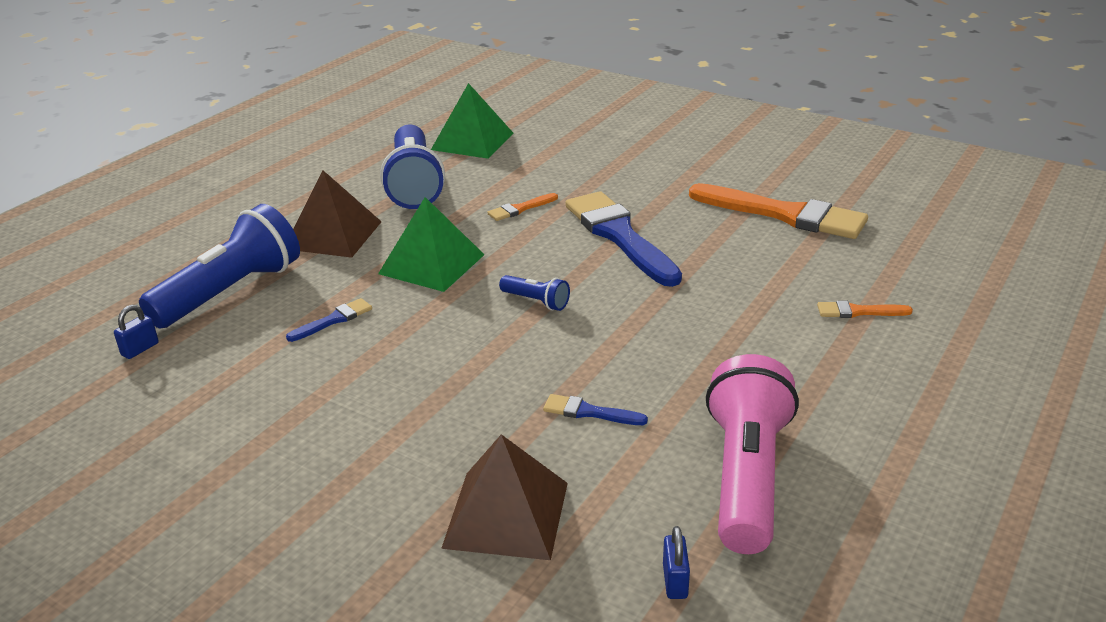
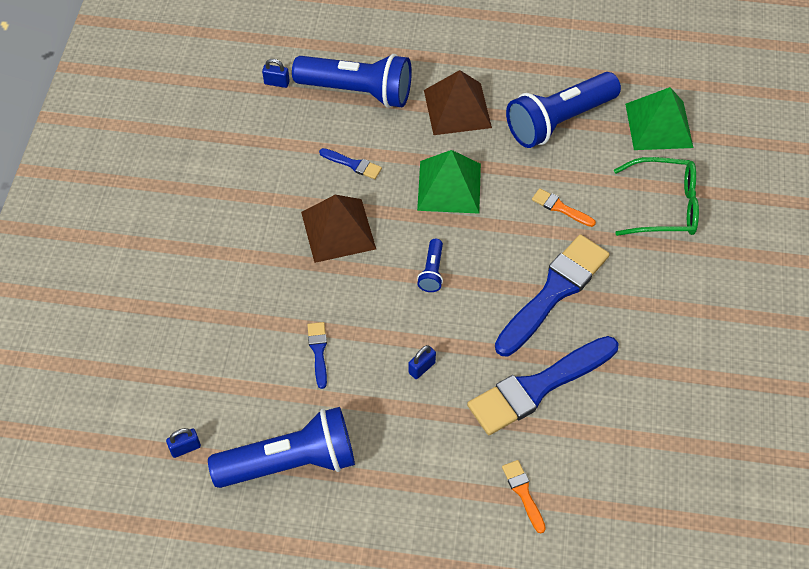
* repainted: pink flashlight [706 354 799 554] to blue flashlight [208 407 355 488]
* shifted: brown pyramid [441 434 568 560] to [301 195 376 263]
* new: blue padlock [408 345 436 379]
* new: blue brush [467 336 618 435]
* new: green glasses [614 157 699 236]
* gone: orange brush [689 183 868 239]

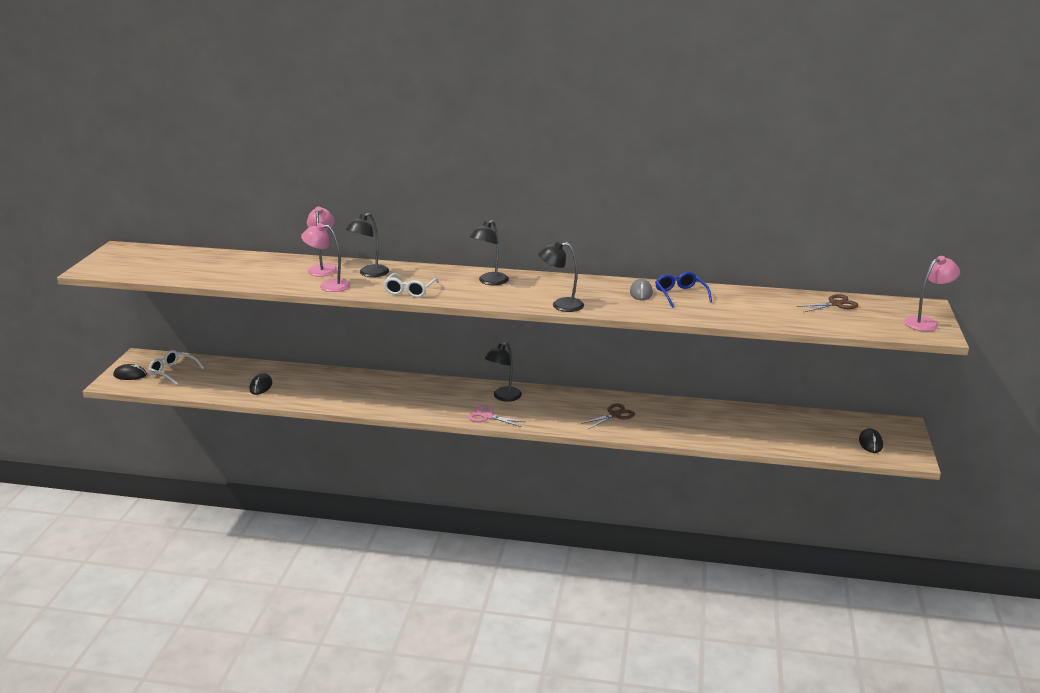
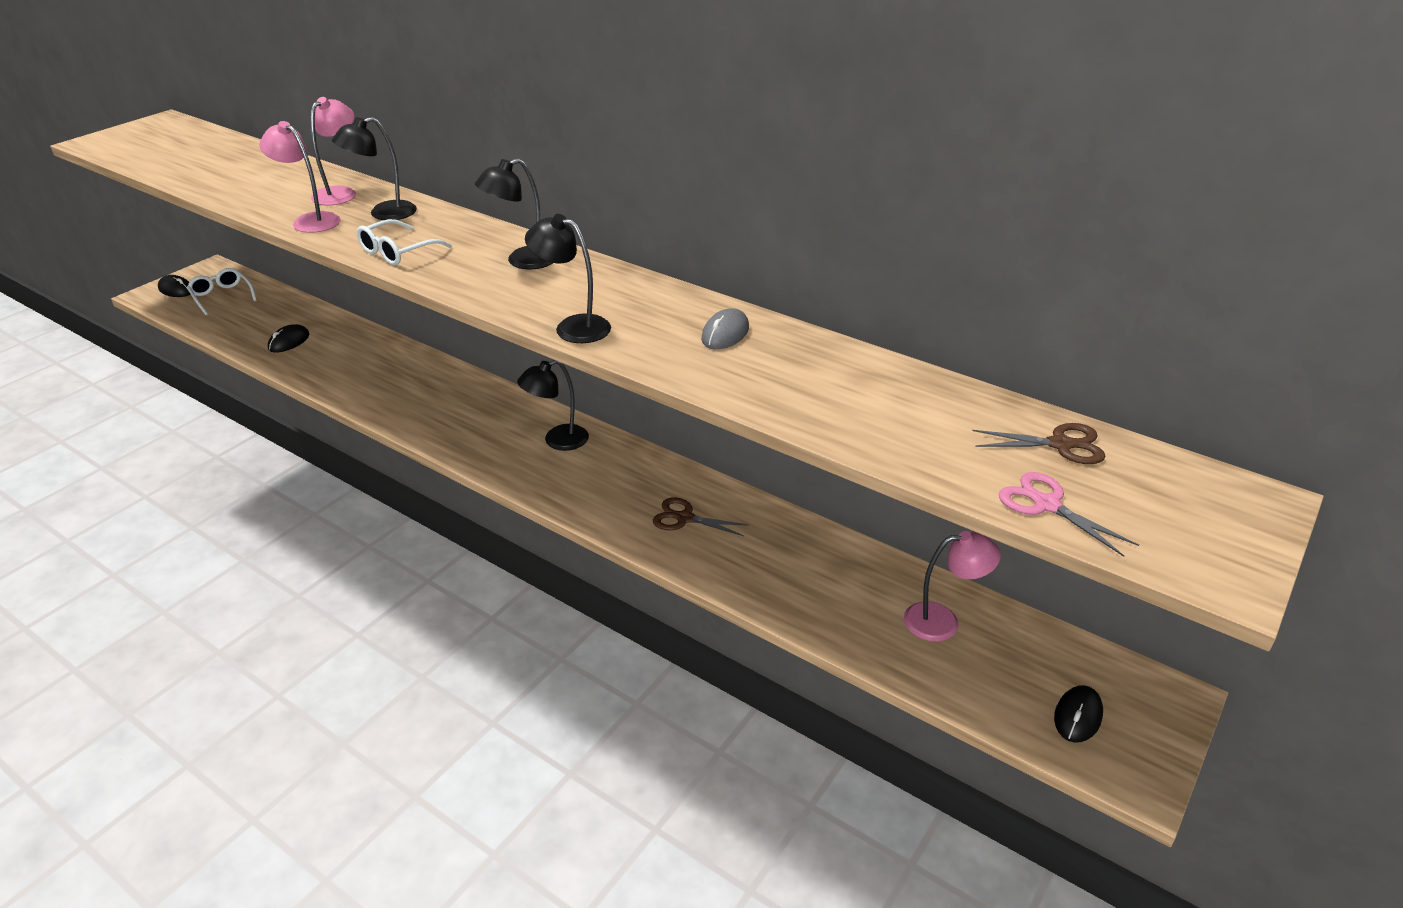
* rotated: brown scissors [581 404 635 429] = [653 498 749 536] 150 degrees counterclockwise
* shifted: pink lamp [904 256 960 331] to [904 531 1001 642]
* shifted: pink scissors [468 406 525 427] to [999 472 1139 557]
* gone: blue glasses [655 272 712 308]

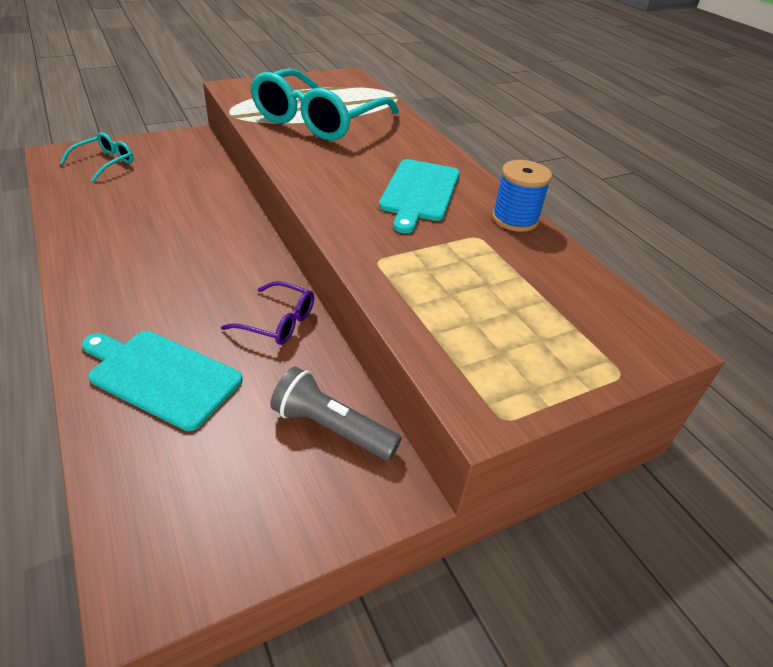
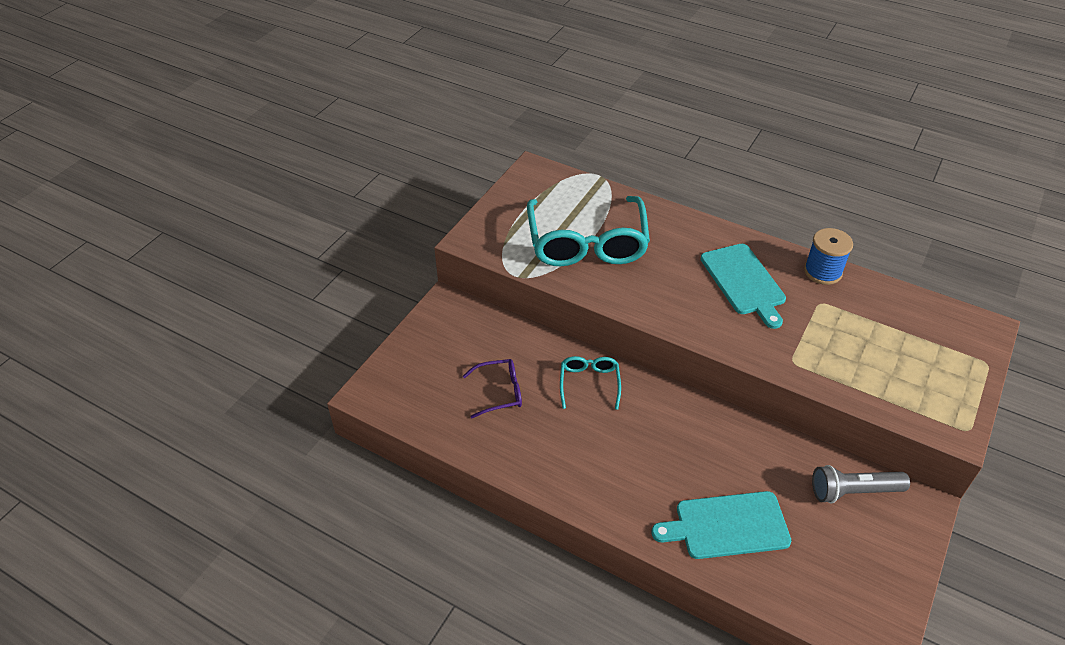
* shifted: purple glasses [221 281 314 345] to [463 359 522 419]
* shifted: turquoise glasses [60 132 133 182] to [560 356 621 410]

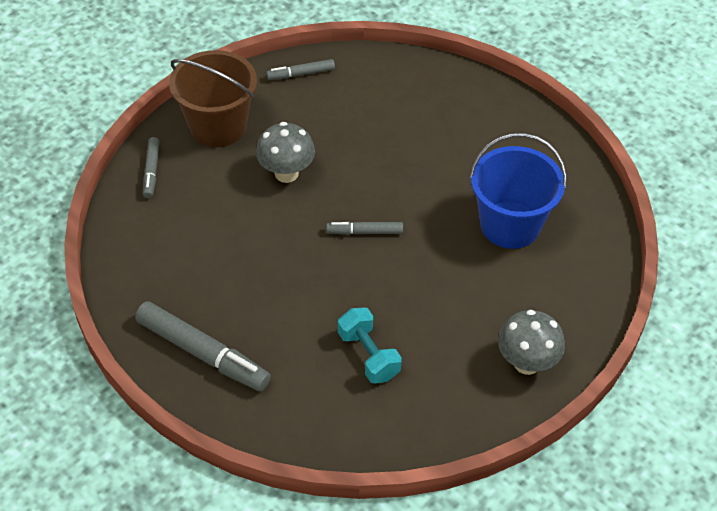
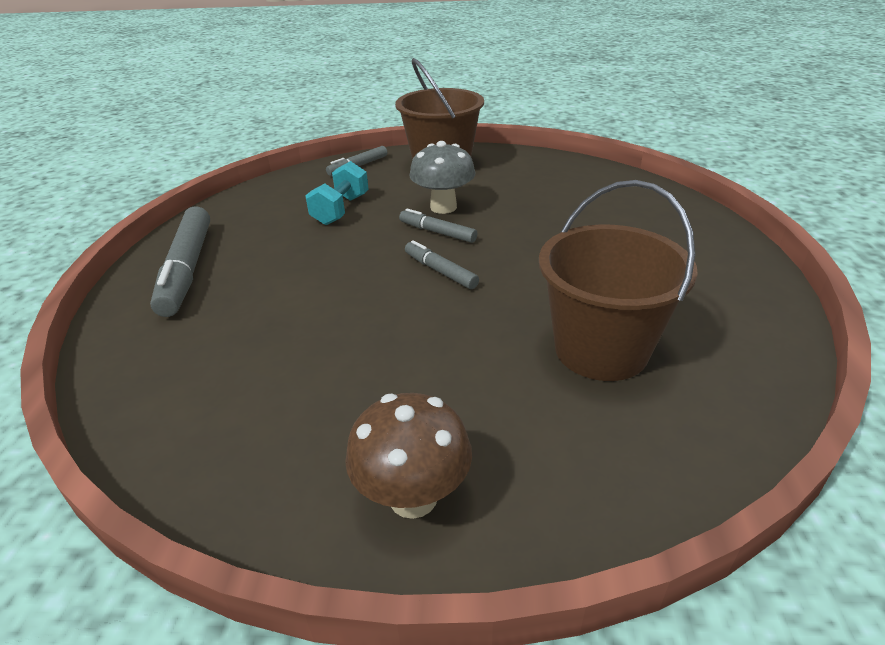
* shifted: turquoise dumbbell [338 307 402 384] to [305 161 369 225]
* repainted: grey mushroom [498 310 565 375] to brown mushroom [345 393 472 519]
* shifted: grey marker [266 59 335 80] to [399 208 478 243]
* repainted: blue bucket [470 133 567 249] to brown bucket [539 180 698 381]

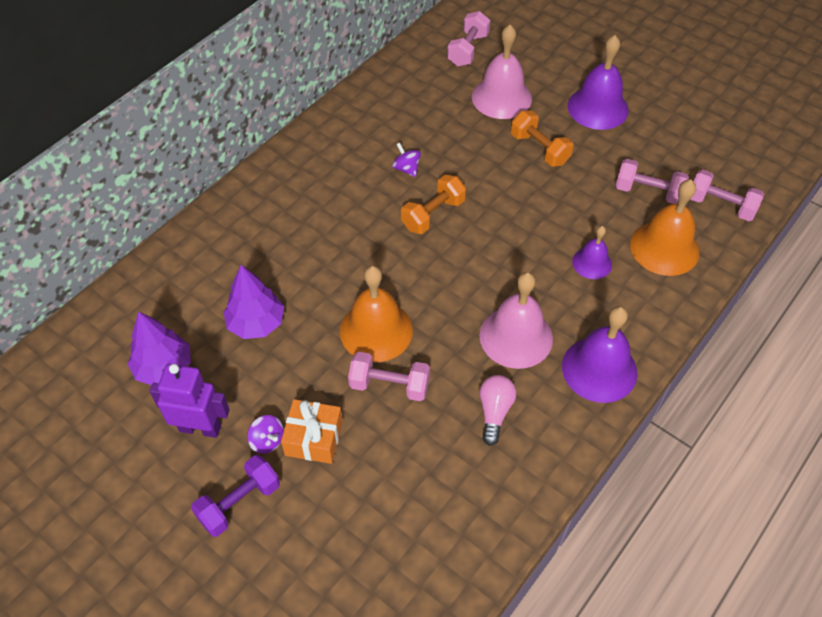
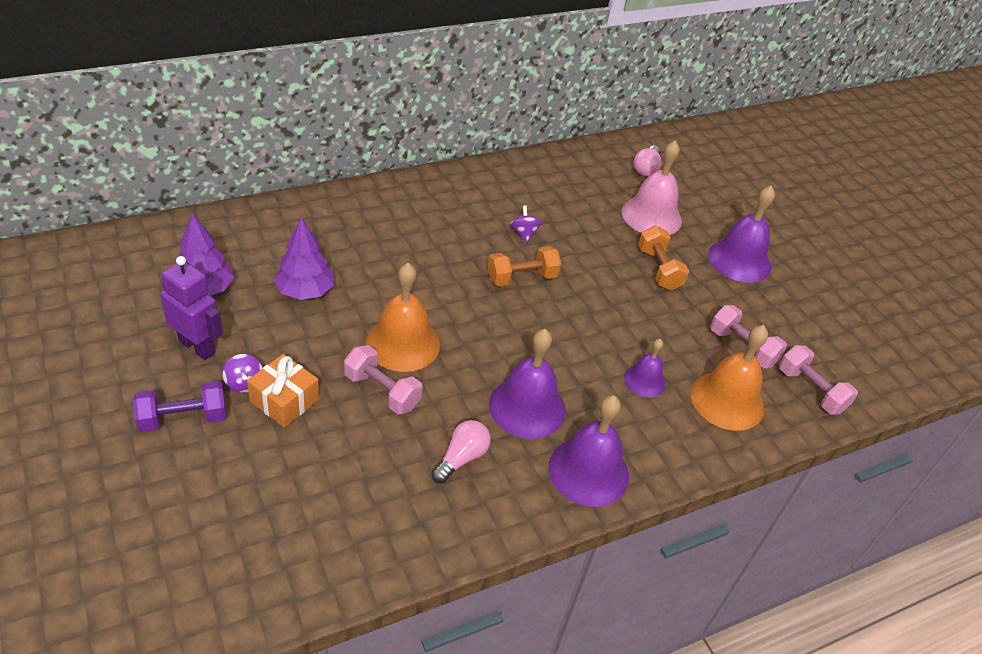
* repainted: pink bell [480 272 553 369] to purple bell [489 329 566 439]
* swapped: pink dumbbell [447 11 490 66] to pink light bulb [634 145 661 176]

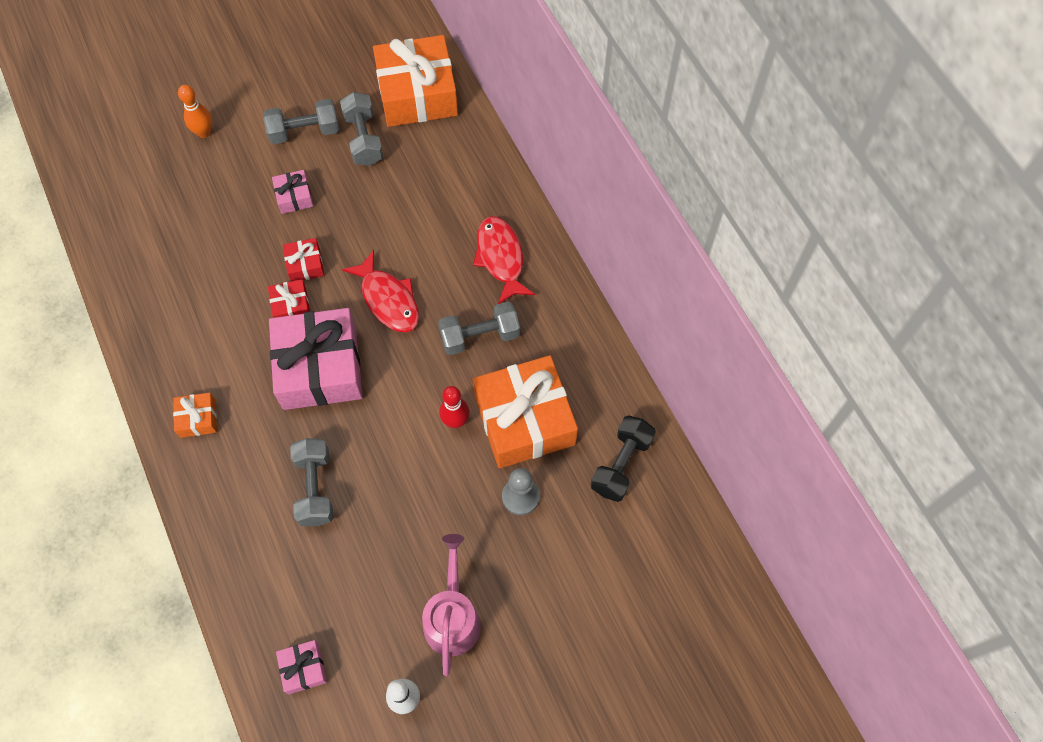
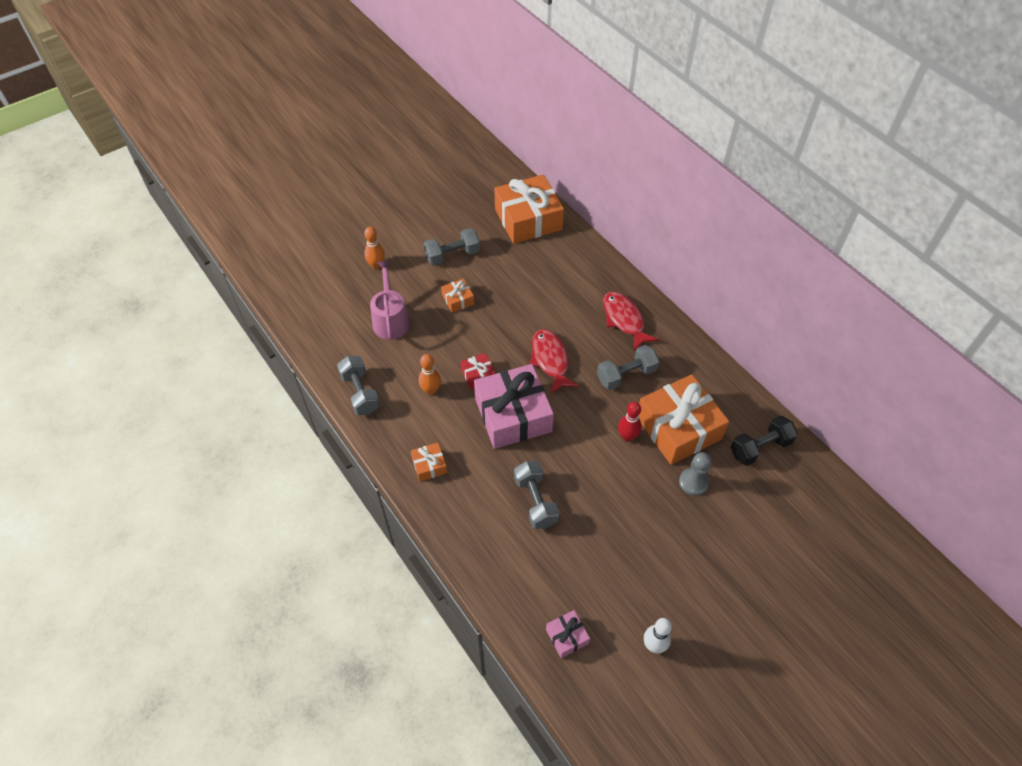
* shifted: grey dumbbell [340 92 383 166] to [337 356 380 415]
* shifted: pink watering can [422 534 481 676] to [370 261 410 340]
* new: orange bowling pin [419 354 441 395]
* repainted: pink gift [272 170 313 214] to orange gift [441 278 474 313]
* rotated: red fish [342 250 419 332] = [530 329 579 394] 150 degrees counterclockwise
* rotated: black dumbbell [591 415 656 502] = [731 416 798 466] 45 degrees clockwise
* gone: red gift [283 238 324 282]

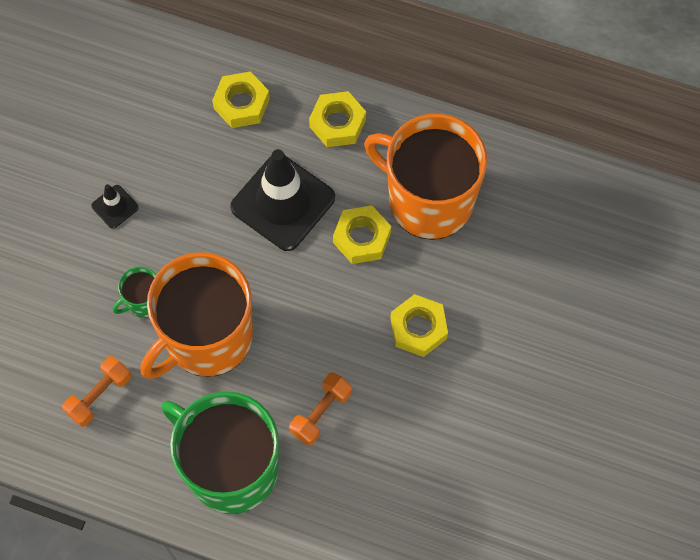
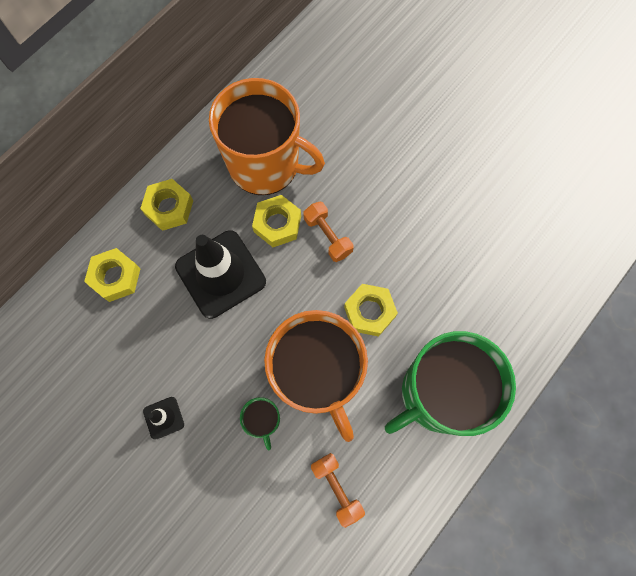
* rotated: orange mug [364 114 487 240] = [209 78 325 195] 120 degrees counterclockwise
* shifted: orange dumbbell [289 372 352 445] to [303 202 354 262]
* shifted: yellow nut [391 294 448 357] to [344 284 398 337]

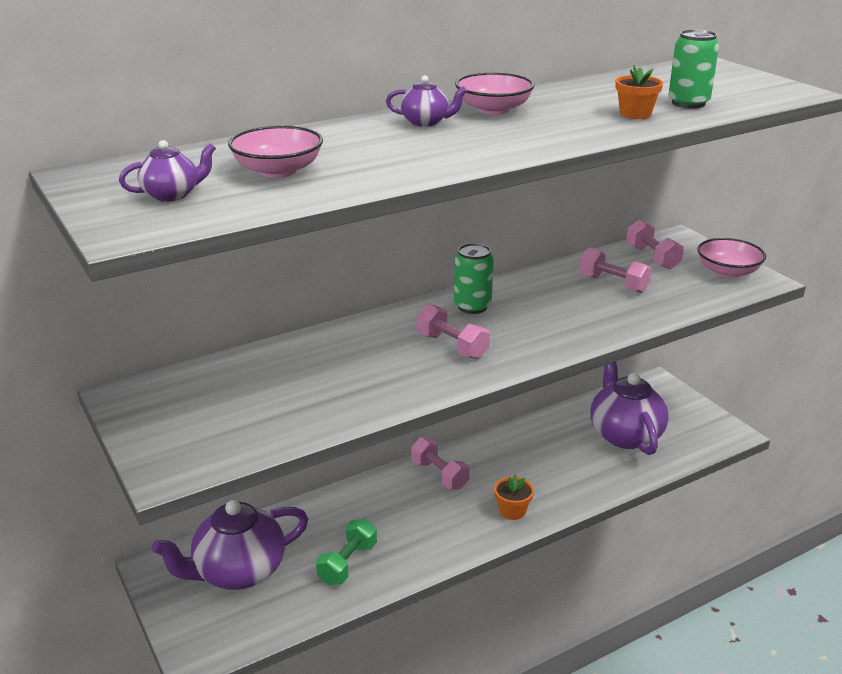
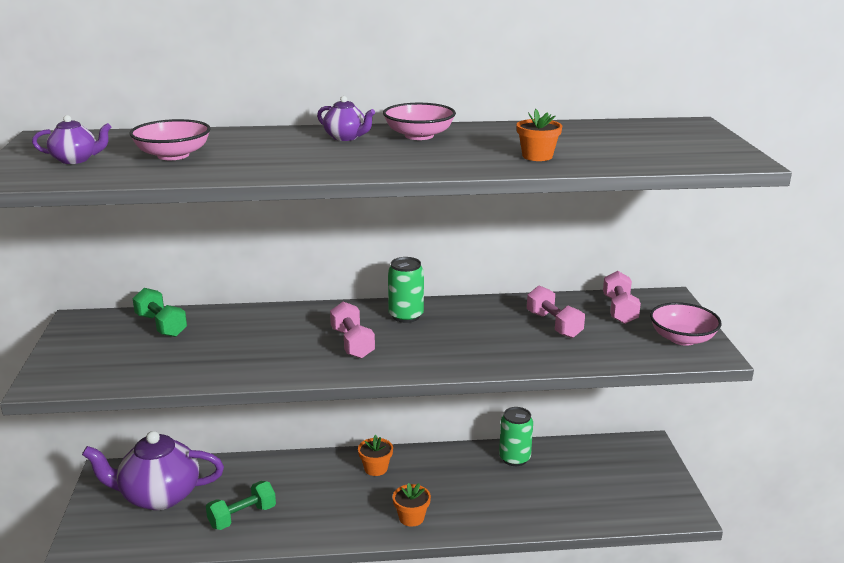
* new: green dumbbell [132 288 187 337]
* swapped: pink dumbbell [411 437 470 490] to orange flower pot [358 435 393 476]
* shifted: green can [668 29 719 109] to [499 407 533 466]
* gone: purple teapot [590 361 669 455]

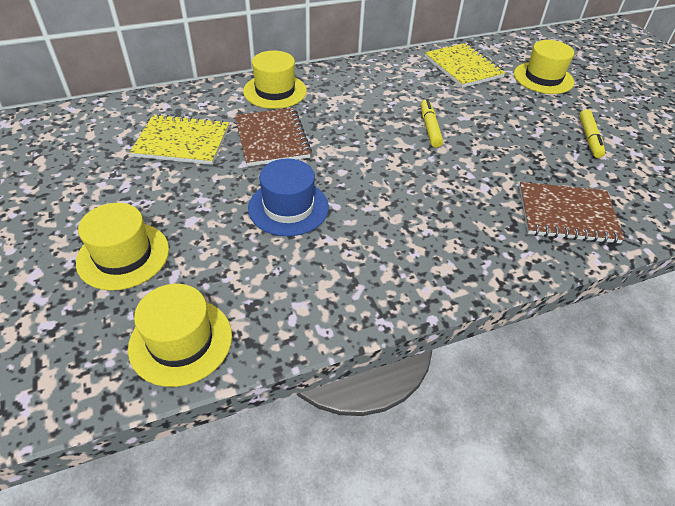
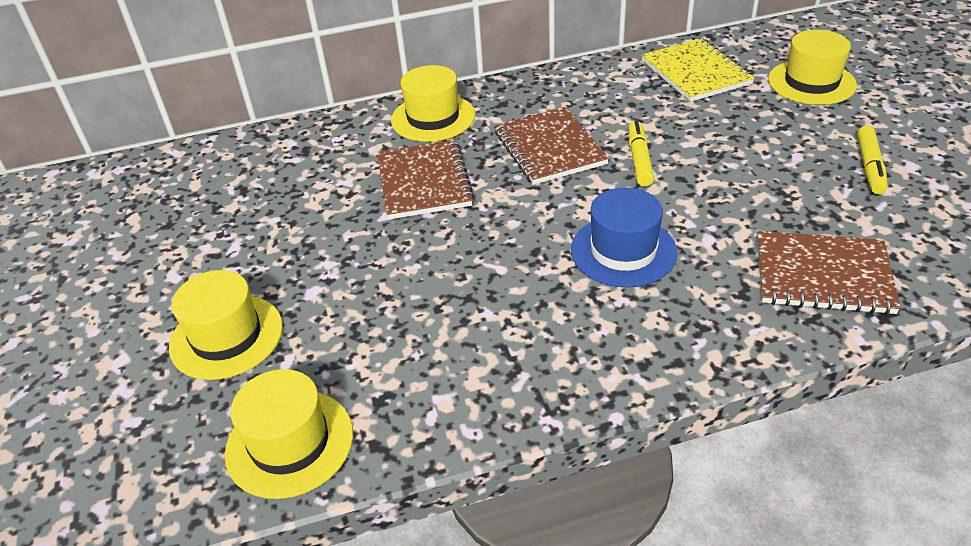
* new: brown notebook [495 107 609 185]
* shifted: blue hat [248 159 329 236] to [571 188 678 287]
* gone: yellow notebook [130 114 229 165]

